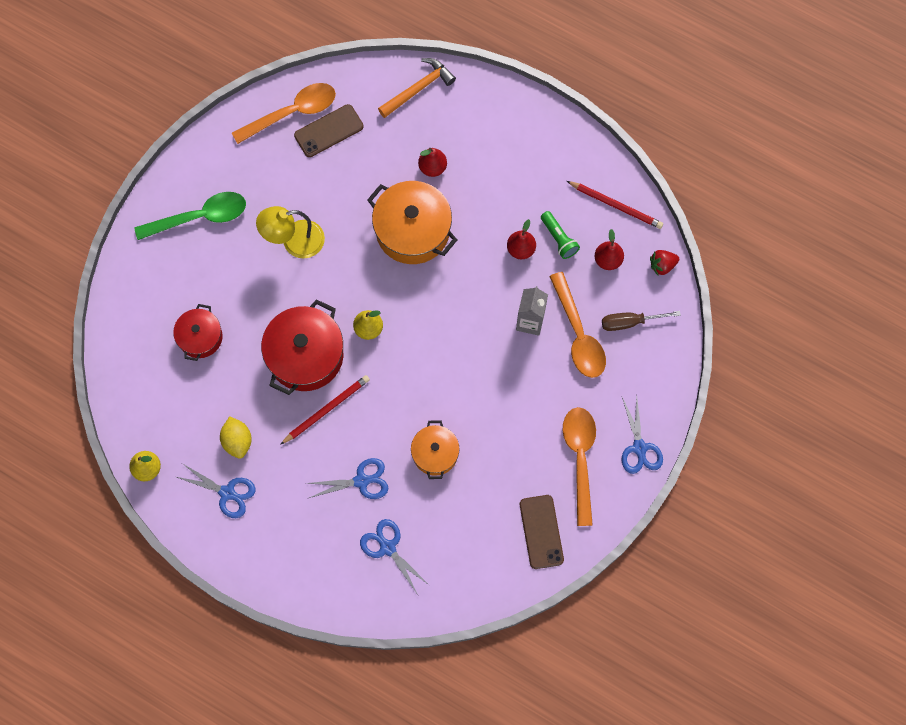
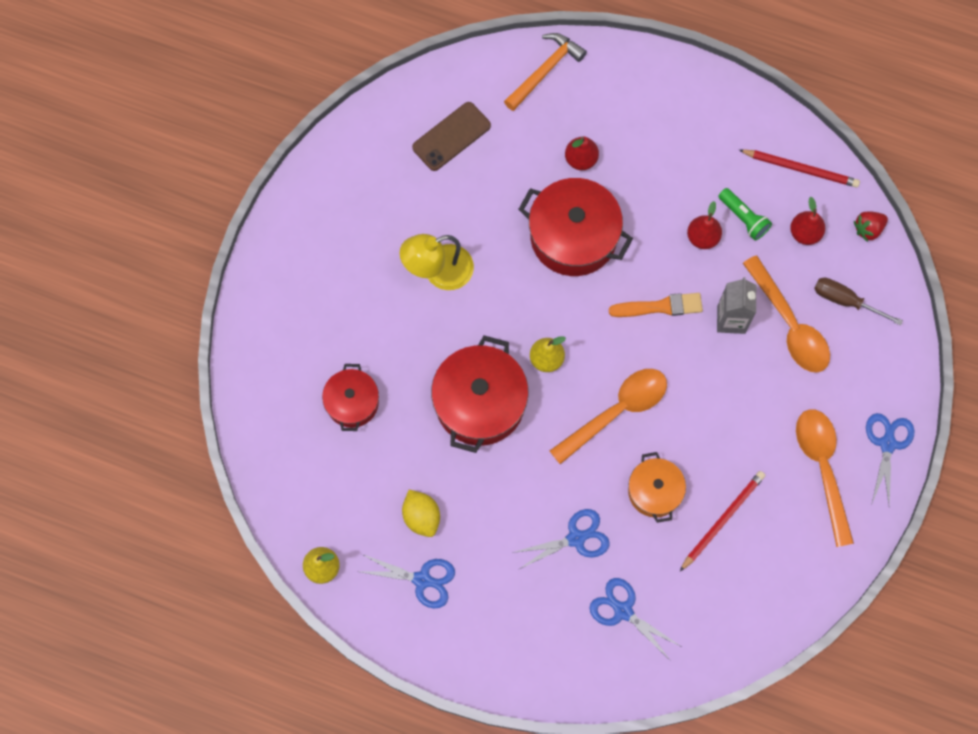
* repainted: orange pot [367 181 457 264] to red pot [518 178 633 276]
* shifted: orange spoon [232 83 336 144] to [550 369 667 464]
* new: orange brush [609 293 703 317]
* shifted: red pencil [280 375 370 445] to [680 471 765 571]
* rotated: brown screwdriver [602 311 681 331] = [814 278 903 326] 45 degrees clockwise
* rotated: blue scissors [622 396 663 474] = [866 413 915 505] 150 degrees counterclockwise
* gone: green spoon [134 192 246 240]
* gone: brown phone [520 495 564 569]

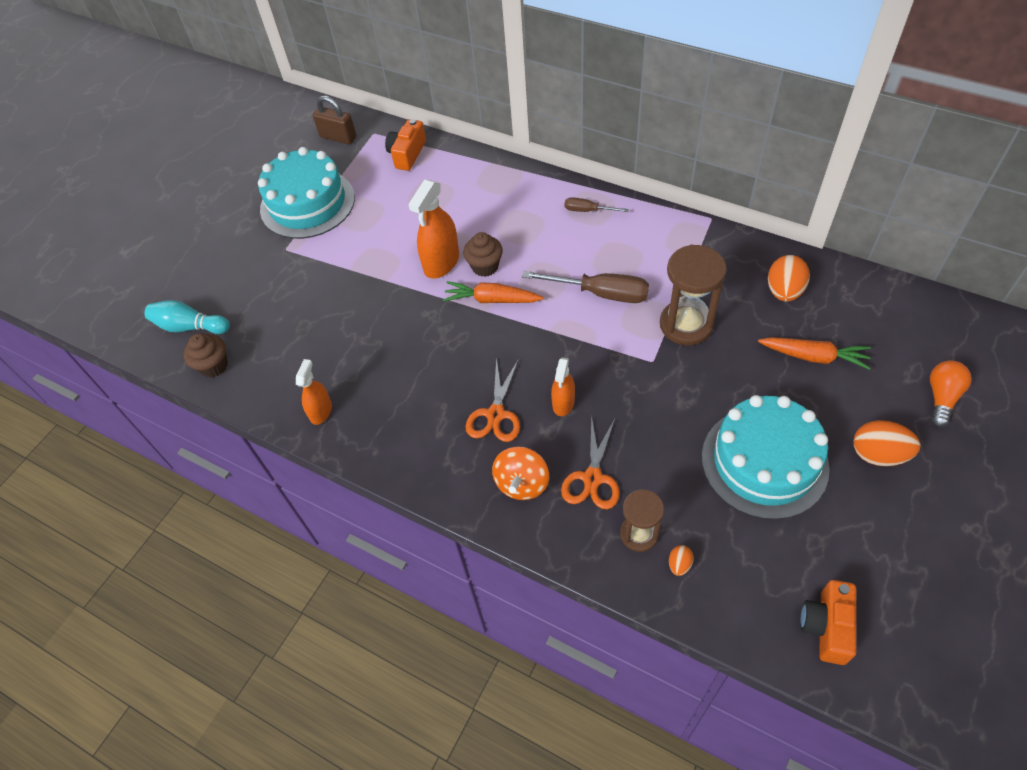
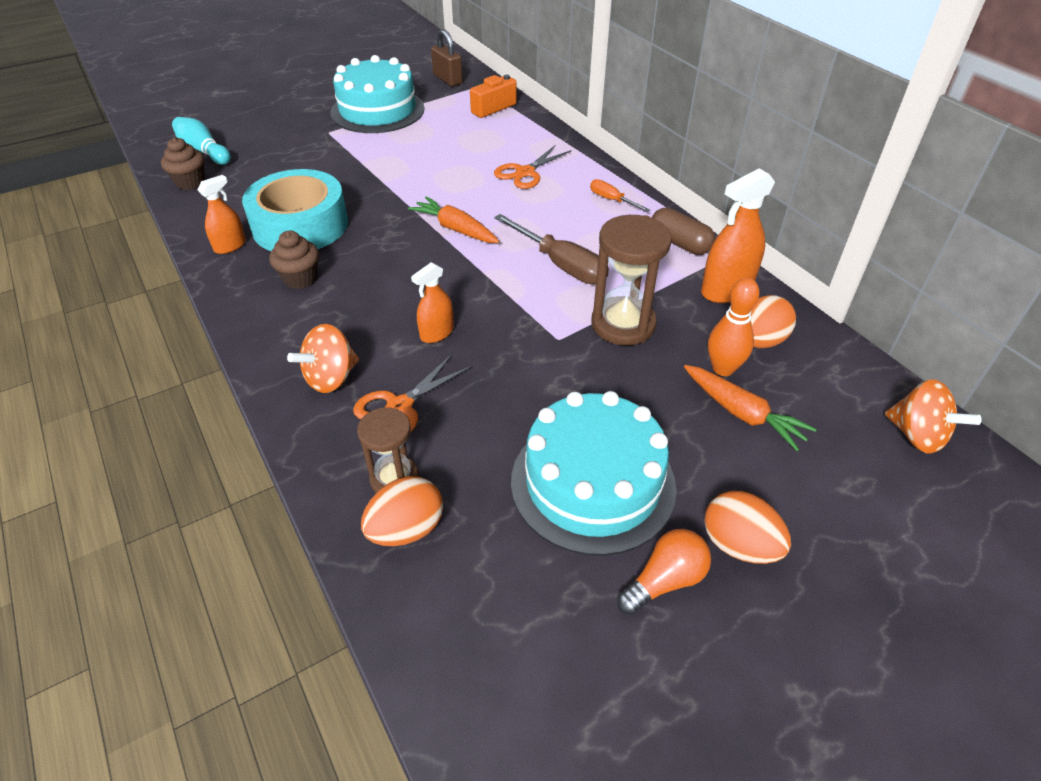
* new: turquoise tape [242 169 348 251]
* shifted: brown cupcake [463 232 503 277] to [269 231 319 289]
* scaled: orange egg [669 545 694 576] = [361 476 443 546] x2.01
* shifted: orange scissors [466 358 520 442] to [494 145 571 189]
* repainted: brown screwdriver [565 197 629 212] to orange screwdriver [590 179 651 212]
* shifted: orange light bulb [930 360 972 427] to [617 529 711 615]
* new: brown capsule [652 208 716 255]
* shifted: orange spray bottle [408 180 459 279] to [701 168 775 303]
* new: orange bowling pin [708 278 760 376]
* new: orange spinning top [885 379 982 454]
* gone: orange camera [800 580 856 665]

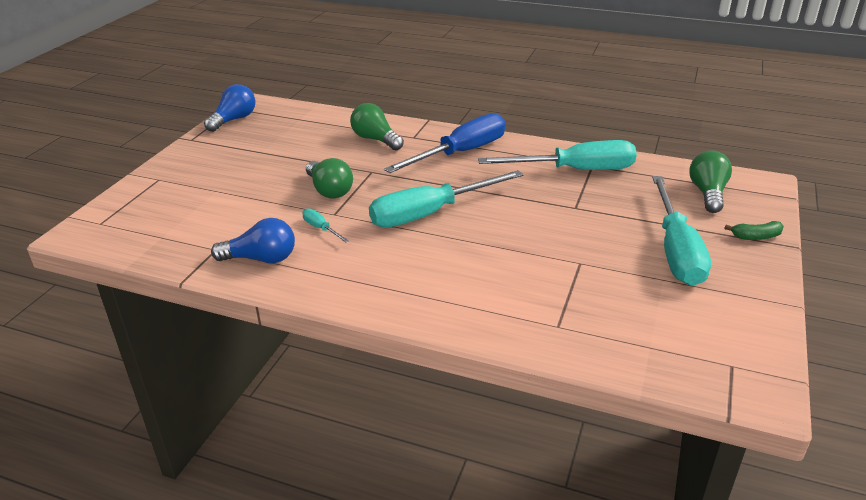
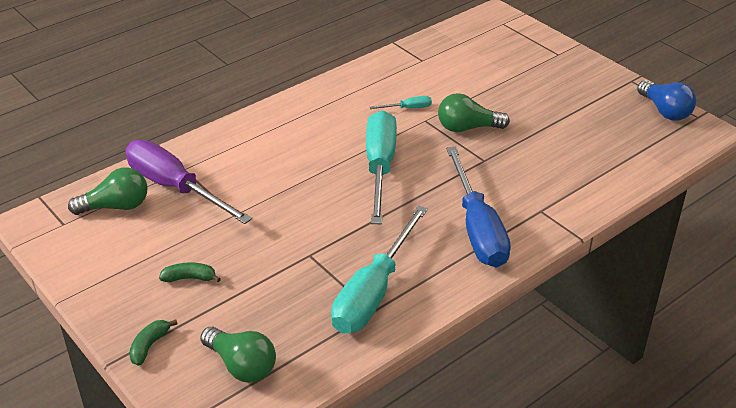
* shifted: green light bulb [350 103 404 150] to [68 167 147 215]
* new: purple screwdriver [126 140 252 224]
* swapped: turquoise screwdriver [652 176 711 286] to green banana [159 263 221 282]
* gone: blue light bulb [211 218 295 263]

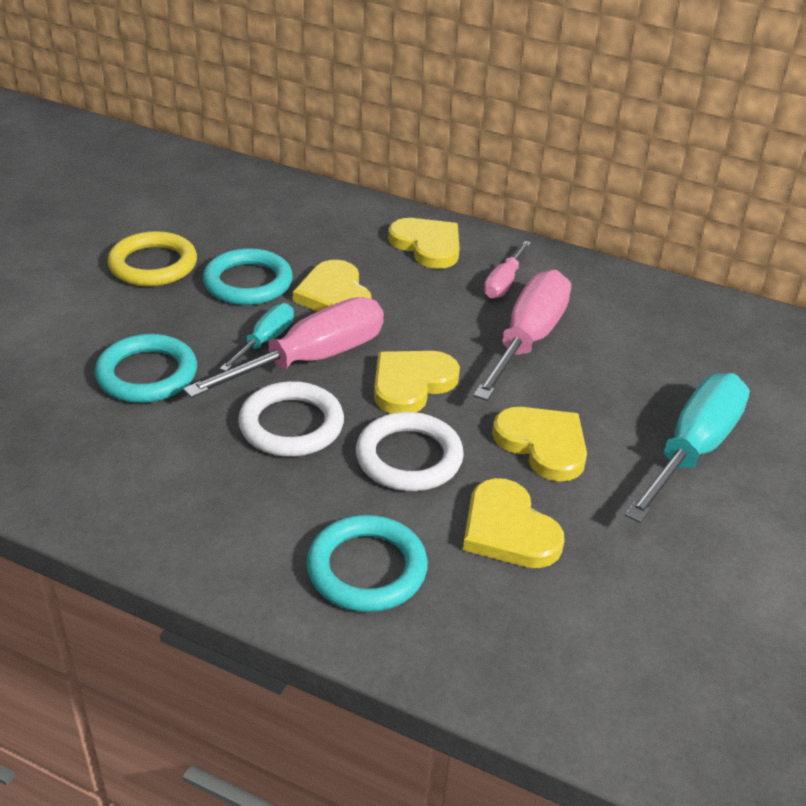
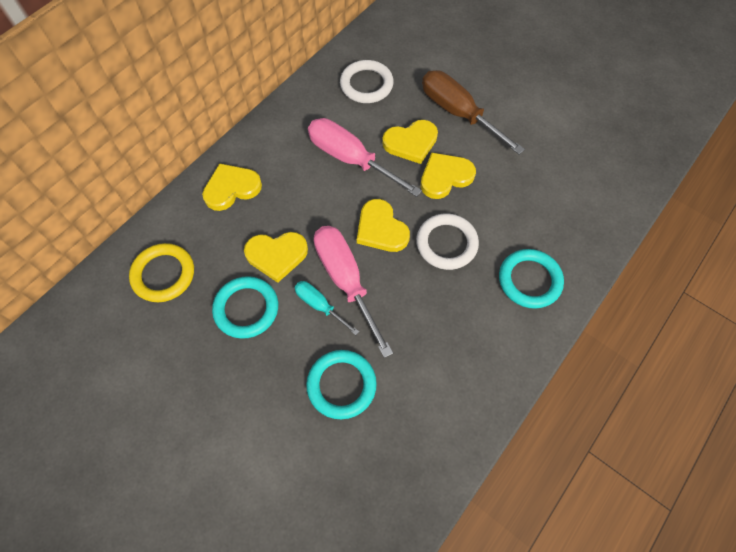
* shifted: yellow ring [107 231 197 286] to [129 243 194 302]
* shifted: white ring [238 381 344 457] to [340 60 394 103]
* shifted: yellow heart [463 478 565 568] to [382 120 438 164]
* repainted: turquoise screwdriver [625 373 750 523] to brown screwdriver [422 70 525 154]
* gone: pink screwdriver [484 241 531 299]

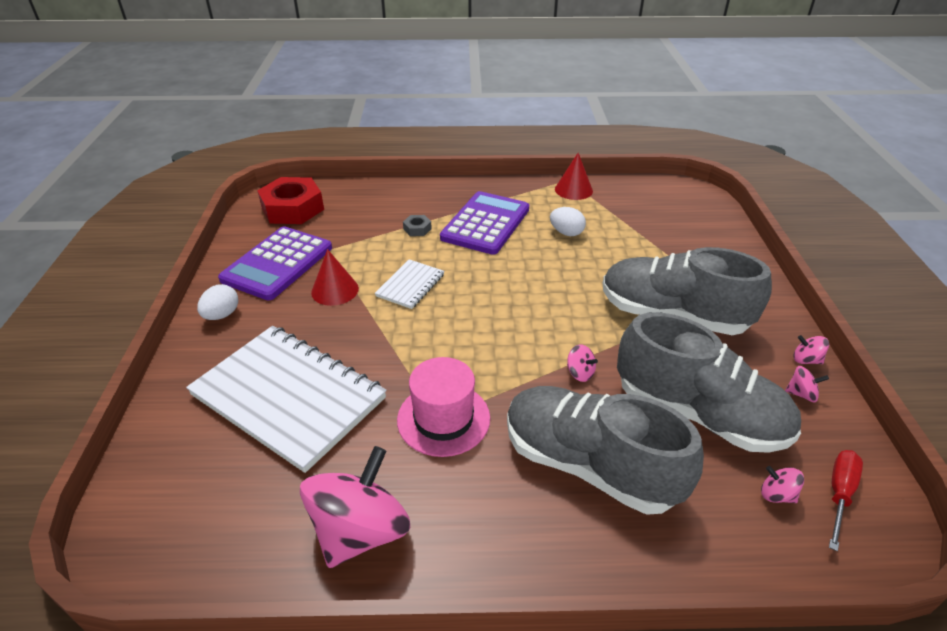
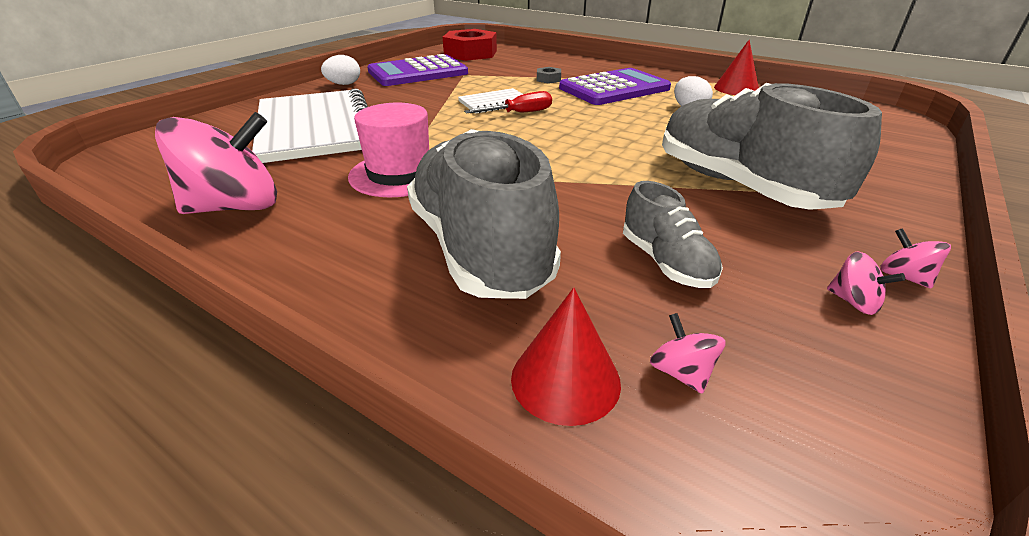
* shifted: red screwdriver [829 450 863 551] to [464 91 552 113]
* shifted: red cone [311 249 359 306] to [511 288 621 426]
* scaled: grey shoe [617 312 801 453] = [623 181 723 288] x0.50
* gone: pink spinning top [567 344 598 382]

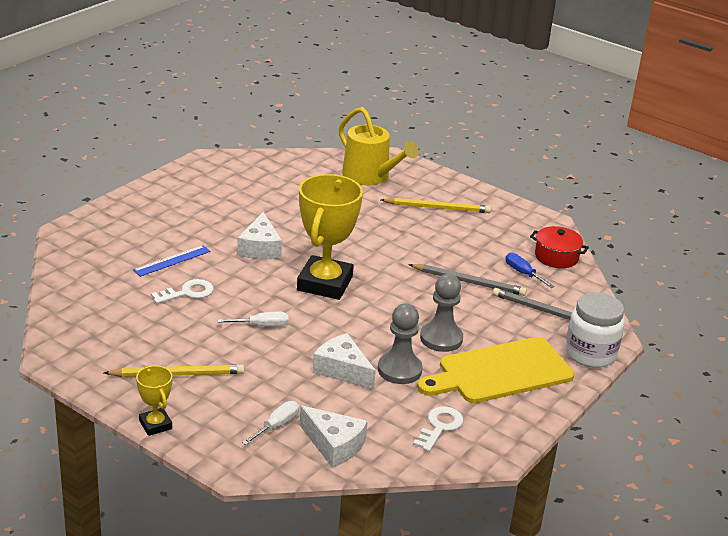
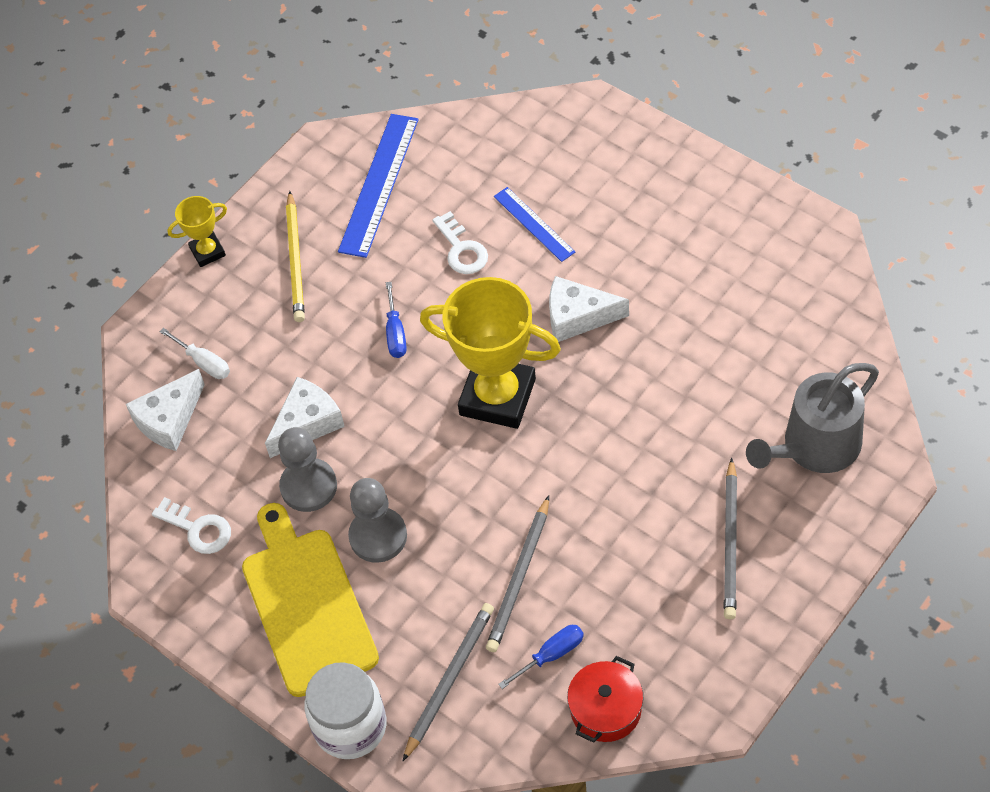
* new: blue ruler [338 114 419 258]
* repainted: white screwdriver [217 312 288 327] to blue screwdriver [386 282 407 358]
* repainted: yellow pencil [381 198 491 213] to grey pencil [724 458 737 619]
* repainted: yellow watering can [339 107 419 185] to grey watering can [746 363 879 473]

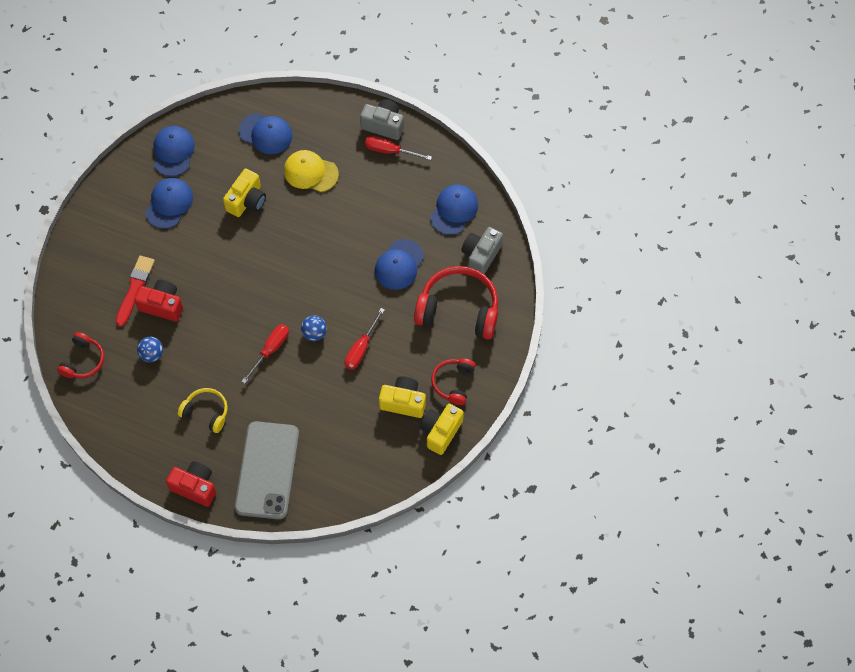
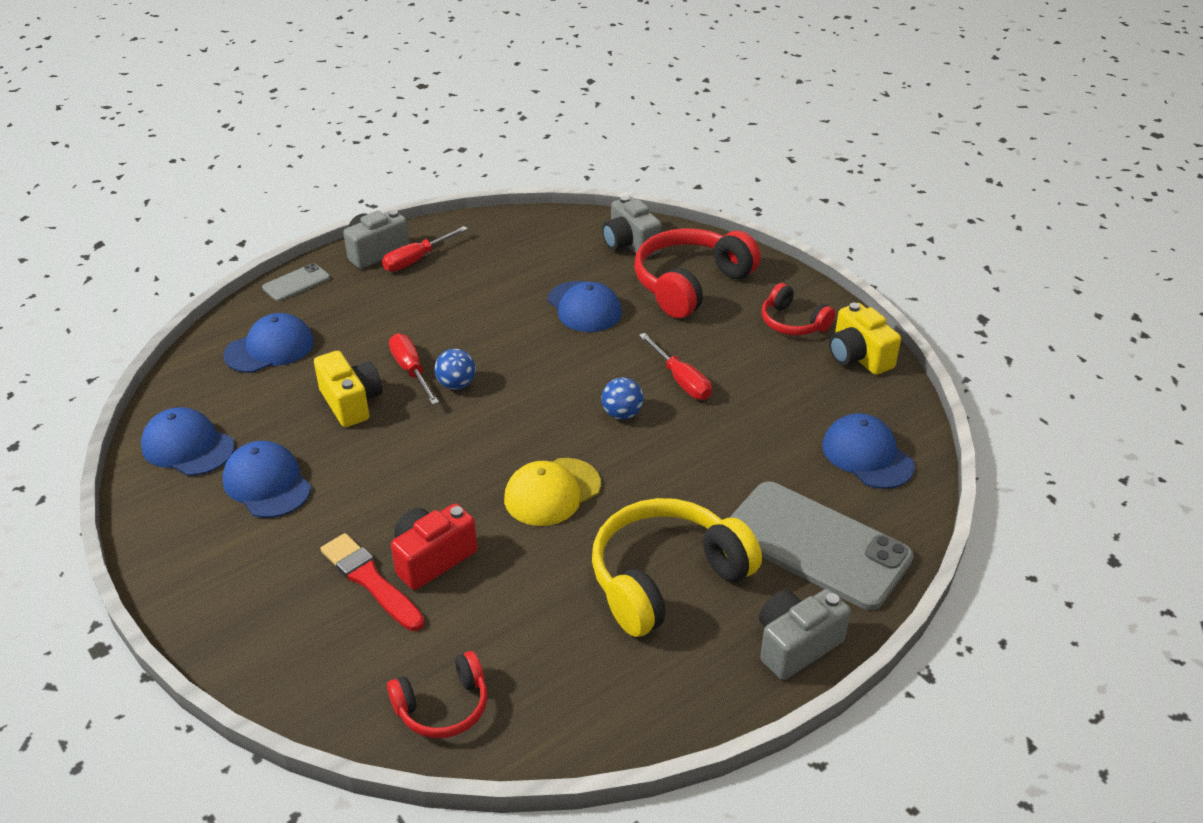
* new: grey phone [262 263 330 301]
* rotated: red headphones [57 332 104 378] = [387 651 487 738] 105 degrees clockwise
* shifted: red screwdriver [241 324 289 384] to [389 333 439 405]
* shifted: blue ball [137 336 163 362] to [434 349 476 390]
* shifted: yellow cap [284 150 339 192] to [504 458 601 526]
* scaled: yellow headphones [178 388 228 433] = [592 498 762 637] x1.81
* repainted: red camera [166 461 216 507] to grey camera [759 589 851 680]
* shifted: blue cap [430 184 478 235] to [822 413 915 489]
* gone: yellow camera [379 376 426 418]

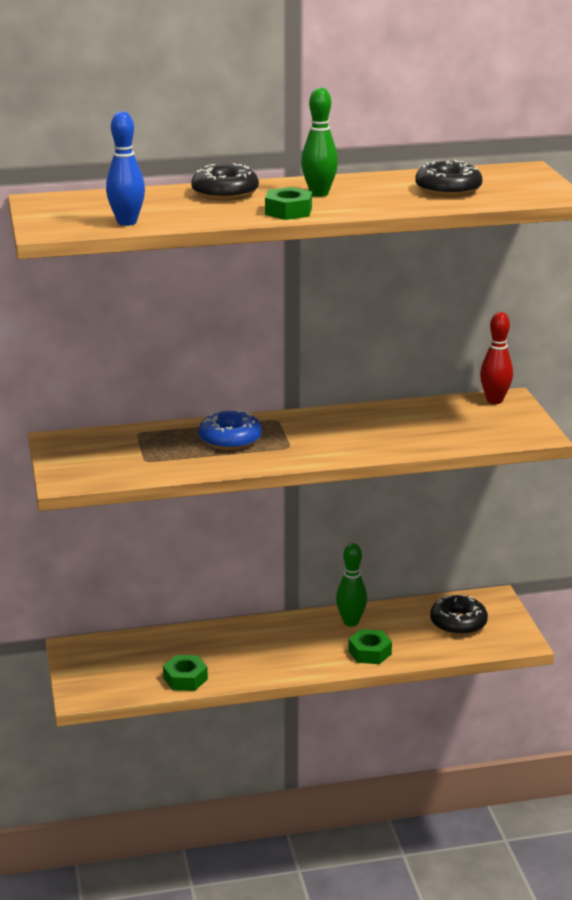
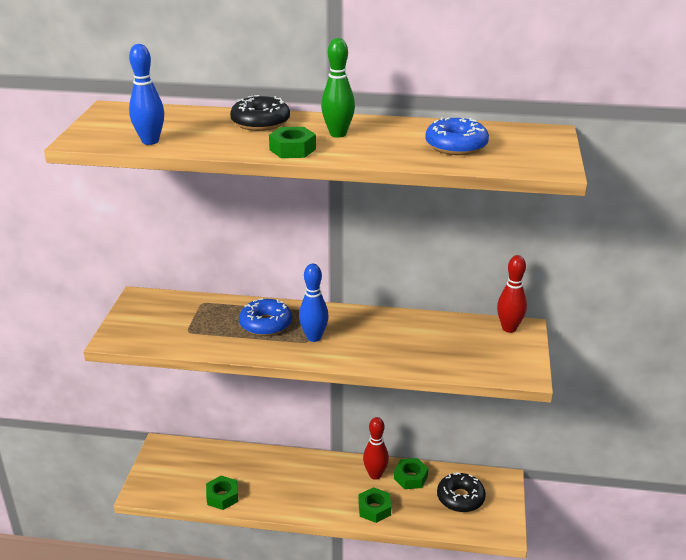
* new: blue bowling pin [299 264 329 342]
* repainted: green bowling pin [336 543 367 627] to red bowling pin [363 417 389 480]
* new: green nut [394 458 428 489]
* repainted: black donut [415 160 482 197] to blue donut [425 117 489 155]

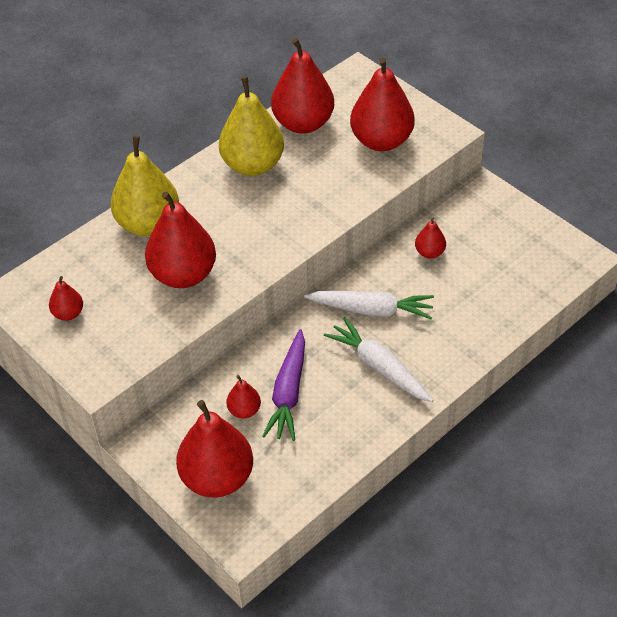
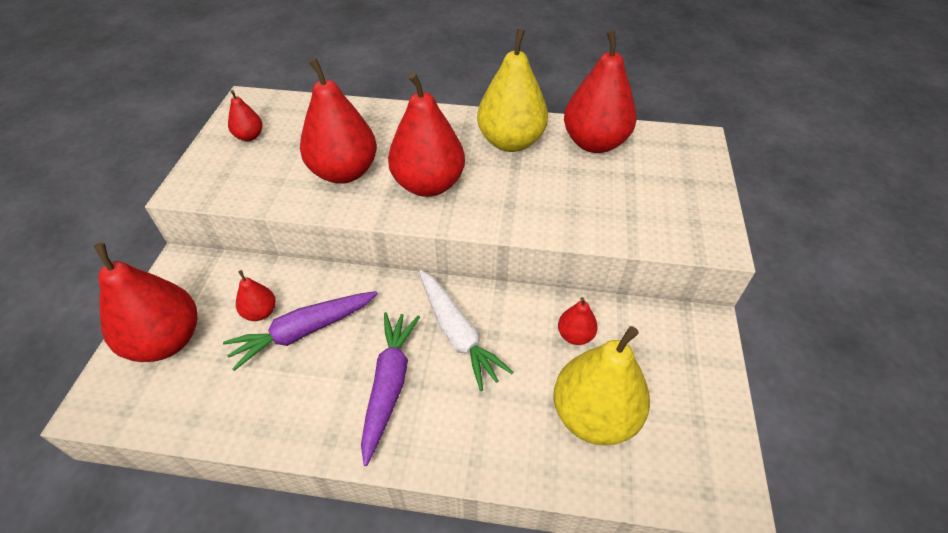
* repainted: white carrot [324 317 433 402] to purple carrot [361 312 420 466]
* shifted: red pear [350 57 415 151] to [388 72 465 197]
* shifted: yellow pear [111 135 179 236] to [553 326 650 446]

